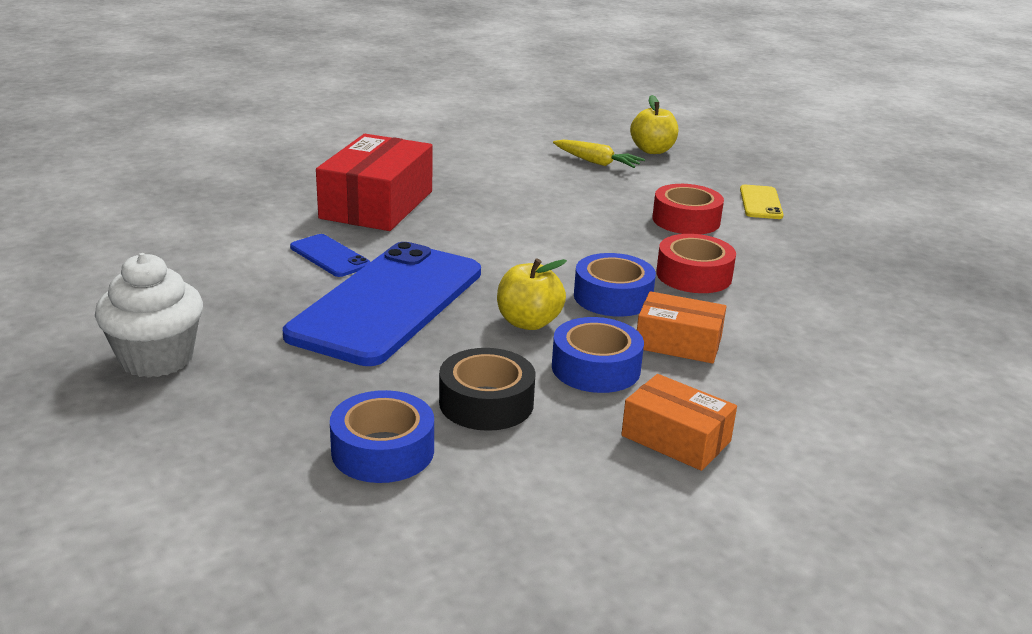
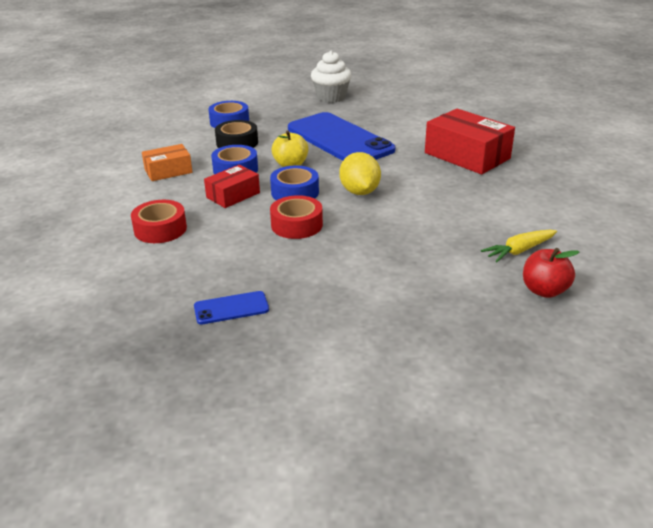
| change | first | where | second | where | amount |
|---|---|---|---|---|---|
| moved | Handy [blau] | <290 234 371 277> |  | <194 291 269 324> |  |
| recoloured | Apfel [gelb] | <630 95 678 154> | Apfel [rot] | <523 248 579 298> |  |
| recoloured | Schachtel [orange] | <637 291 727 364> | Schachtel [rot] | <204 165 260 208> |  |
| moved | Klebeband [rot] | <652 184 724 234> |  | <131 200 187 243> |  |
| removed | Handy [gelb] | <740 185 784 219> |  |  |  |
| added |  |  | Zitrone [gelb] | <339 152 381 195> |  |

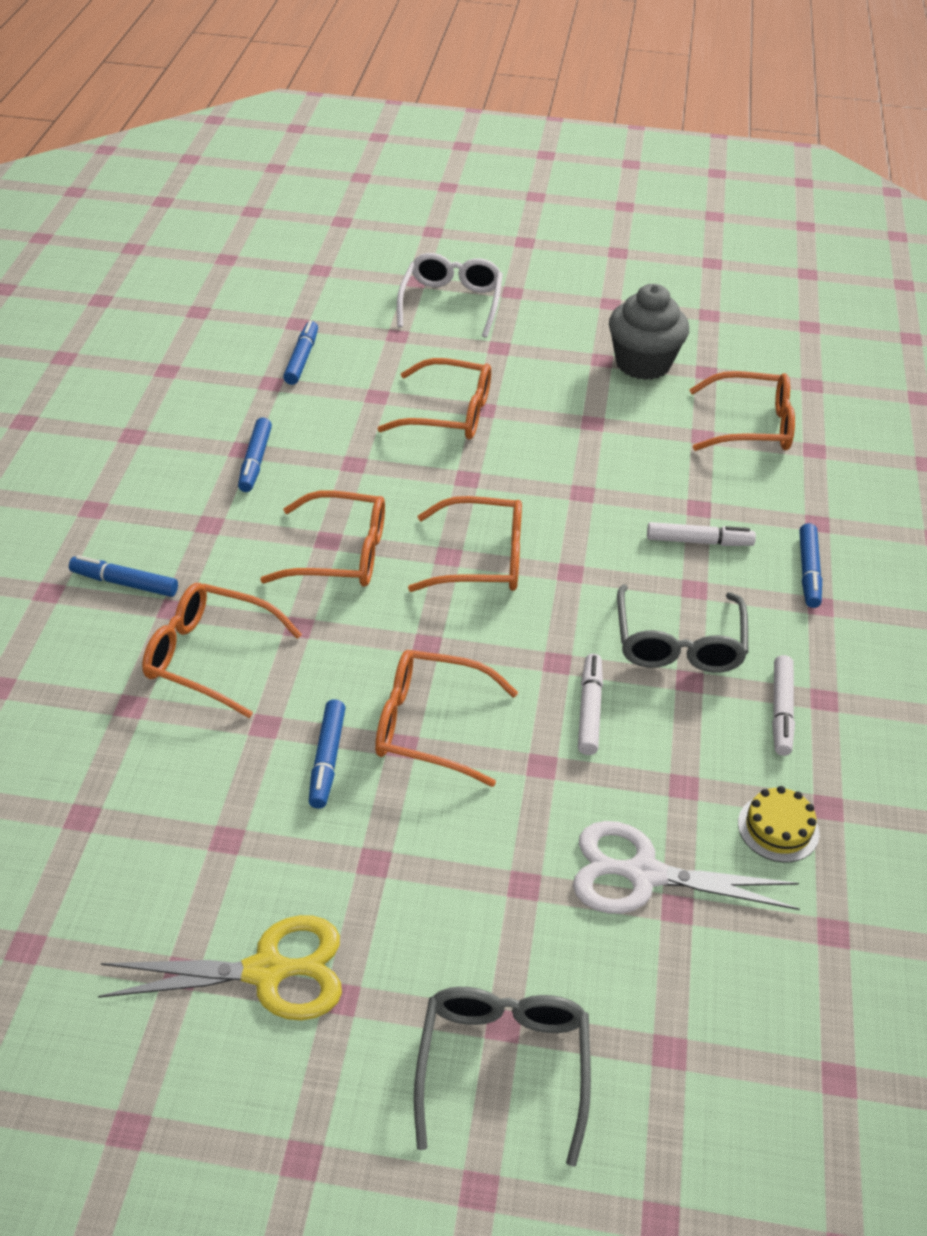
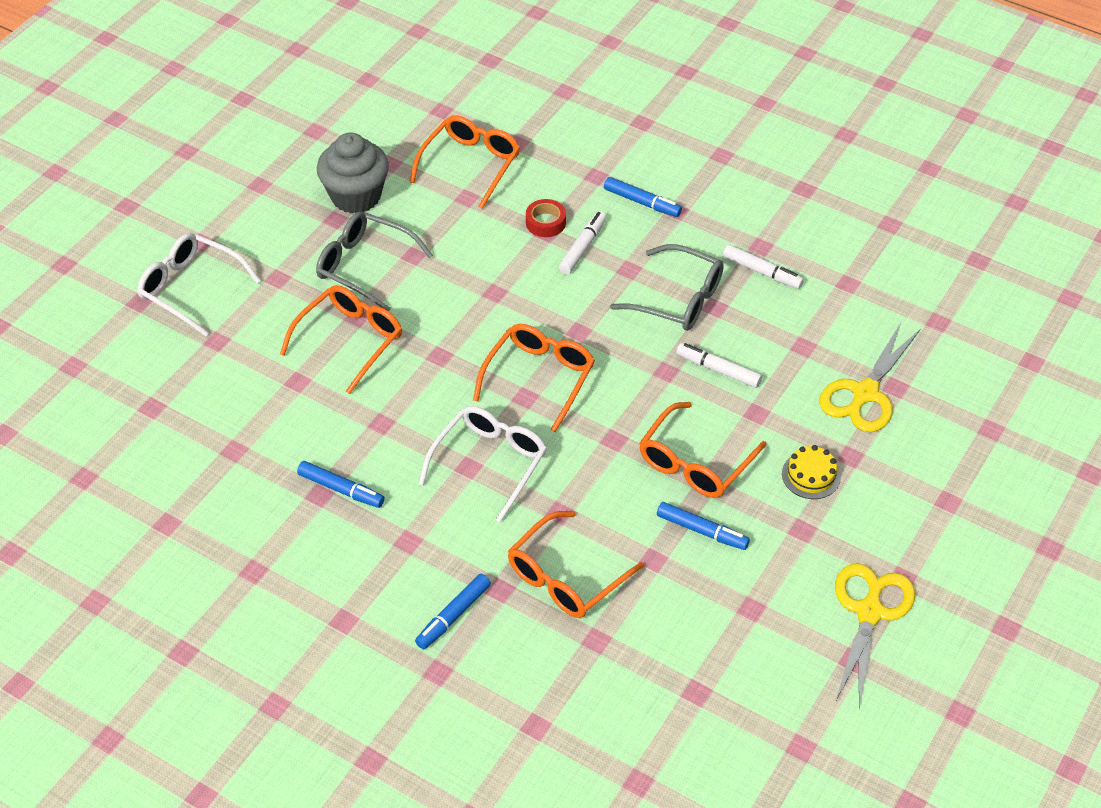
| change | first | where | second | where | amount |
|---|---|---|---|---|---|
| recoloured | Brille [orange] | <260 490 385 587> | Brille [weiß] | <419 406 547 523> |  |
| removed | Filzstift [blau] | <283 321 318 385> |  |  |  |
| moved | Brille [grau] | <414 987 591 1167> |  | <316 212 433 311> |  |
| recoloured | Schere [weiß] | <573 821 800 914> | Schere [gelb] | <819 323 920 432> |  |
| moved | Kuchen [gelb] | <738 786 819 862> |  | <782 445 841 499> |  |
| added |  |  | Klebeband [rot] | <526 199 566 237> |  |

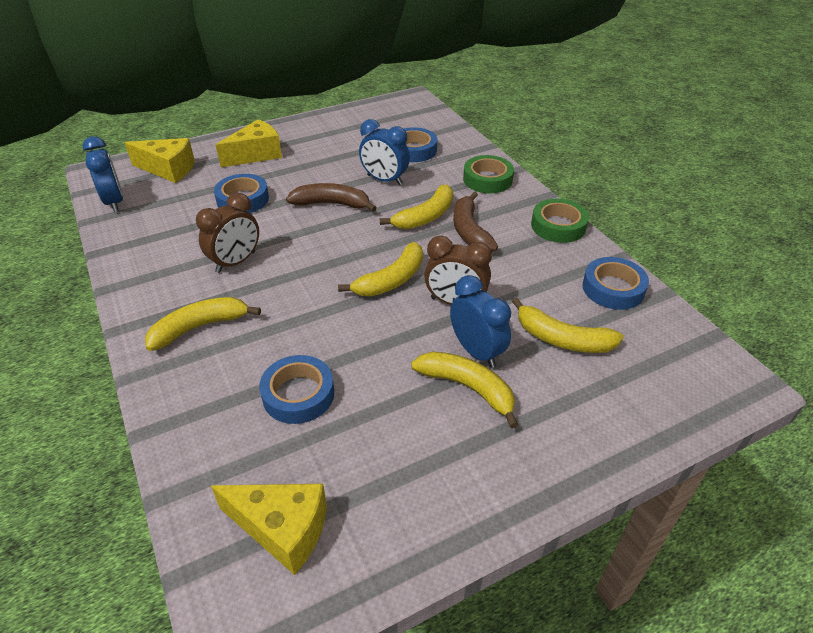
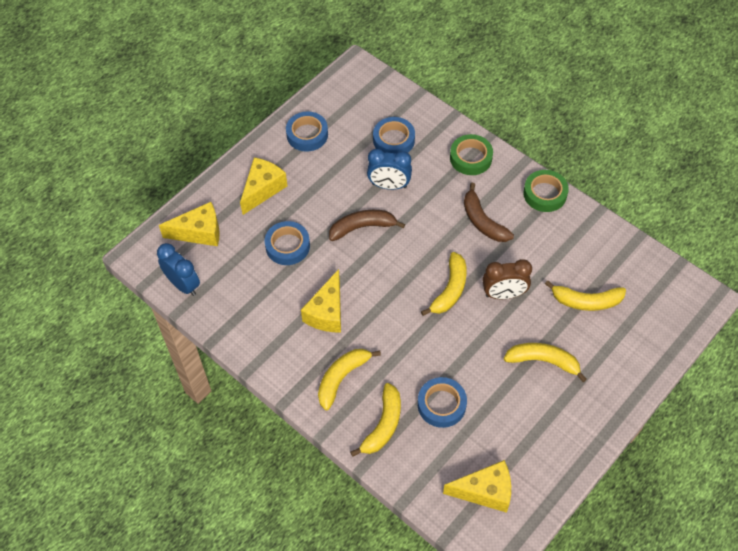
| change | first | where | second | where | amount |
|---|---|---|---|---|---|
| replaced | Wecker [braun] | <196 193 259 273> | Käse [gelb] | <301 269 341 333> |  |
| moved | Banane [gelb] | <380 184 453 229> |  | <350 383 401 457> |  |
| removed | Wecker [blau] | <450 275 511 368> |  |  |  |
| moved | Klebeband [blau] | <583 257 649 310> |  | <286 111 328 152> |  |

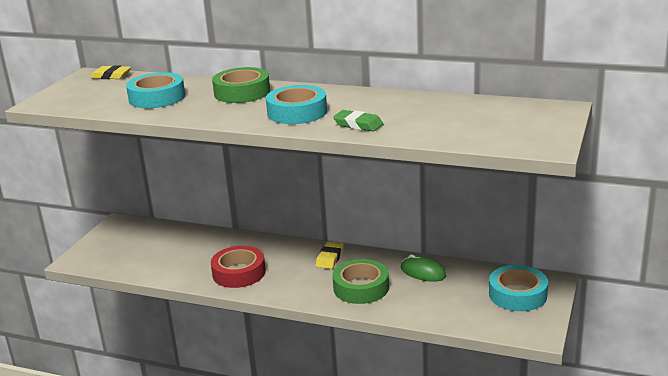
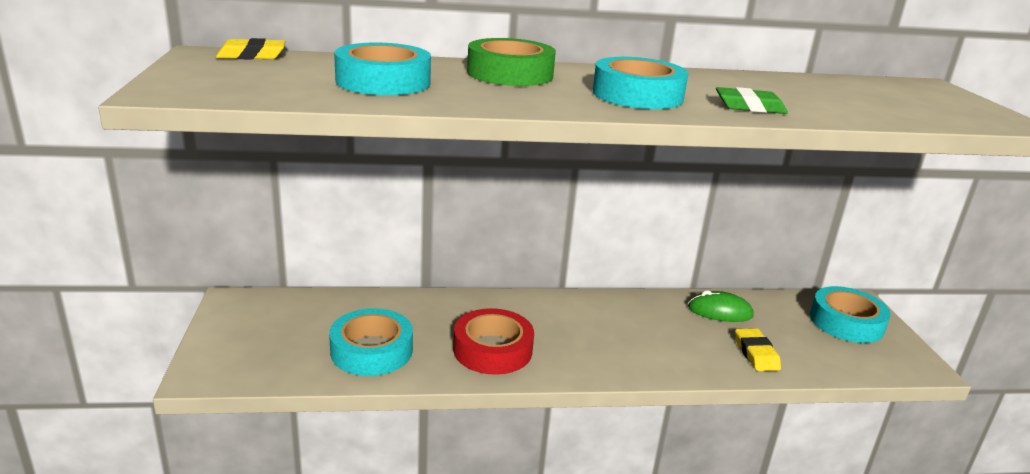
| change | first | where | second | where | amount |
|---|---|---|---|---|---|
| moved | Radiergummi [gelb] | <315 241 344 269> |  | <735 328 781 371> |  |
| removed | Klebeband [grün] | <333 259 389 304> |  |  |  |
| added |  |  | Klebeband [türkis] | <329 308 413 376> |  |

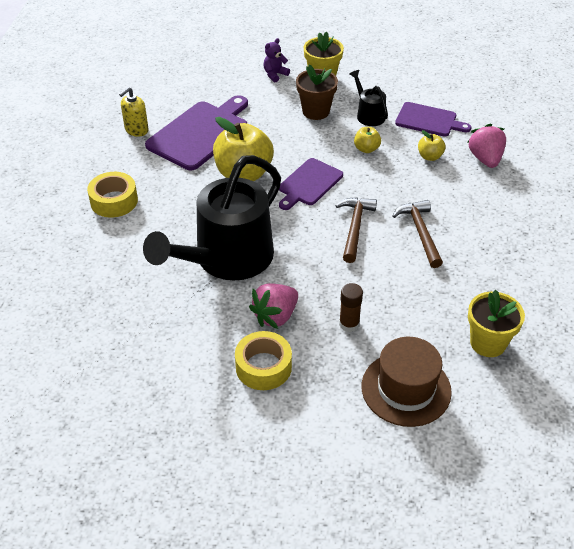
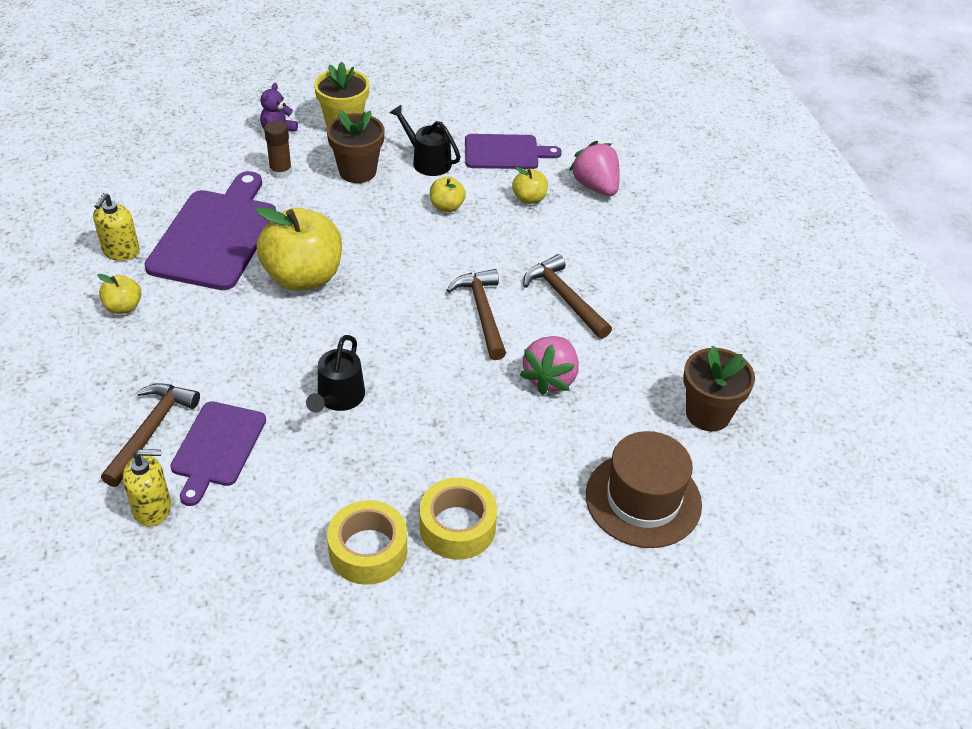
| change | first | where | second | where | amount |
|---|---|---|---|---|---|
| moved | Klebeband [gelb] | <87 172 138 218> |  | <327 500 407 585> |  |
| resized | Gießkanne [schwarz] | <143 155 281 280> |  | <306 335 365 413> | x0.44 |
| moved | Erdbeere [rosa] | <249 283 298 329> |  | <520 336 579 395> |  |
| moved | Schneidebrett [lila] | <279 158 343 210> |  | <170 401 266 506> |  |
| moved | Klebestift [braun] | <339 283 363 332> |  | <264 120 292 179> |  |
| recoloured | Blumentopf [gelb] | <468 289 525 357> | Blumentopf [braun] | <683 346 755 431> |  |
| added |  |  | Apfel [gelb] | <97 274 141 314> |  |
| added |  |  | Hammer [braun] | <101 383 200 487> |  |
| added |  |  | Seifenspender [gelb] | <123 449 171 526> |  |

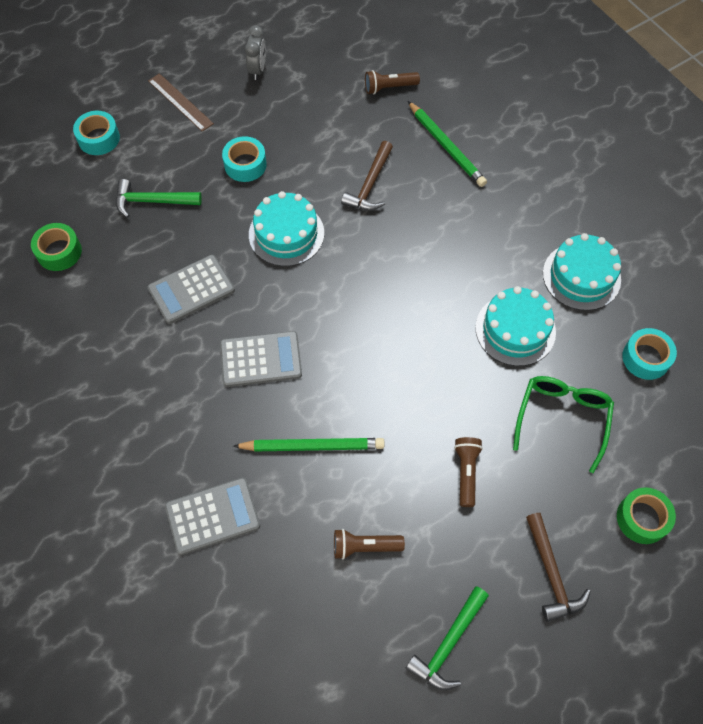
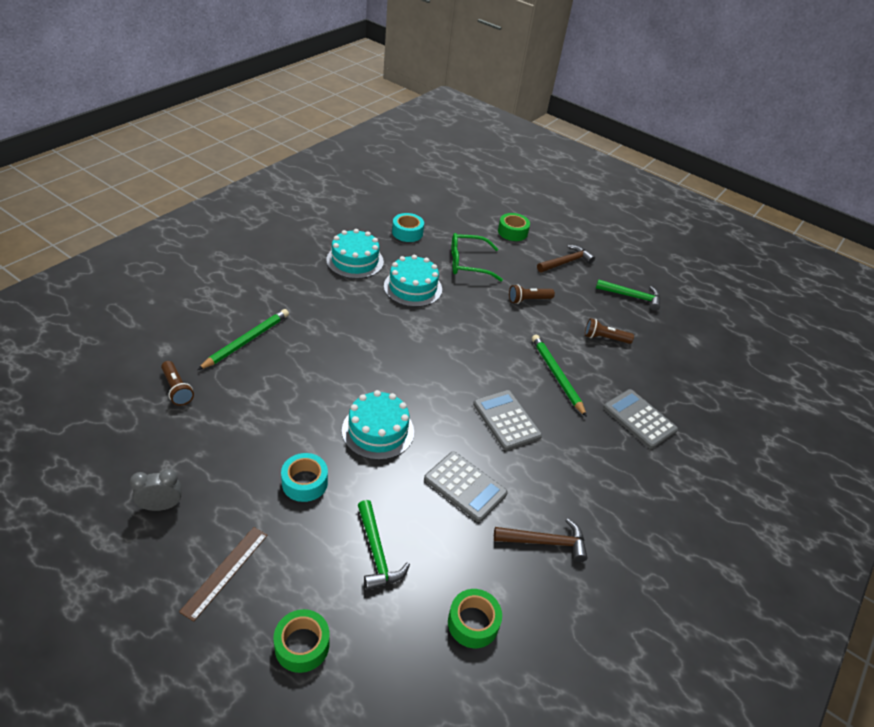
| change | first | where | second | where | amount |
|---|---|---|---|---|---|
| recoloured | Klebeband [türkis] | <73 111 120 155> | Klebeband [grün] | <273 609 329 673> |  |
| turned | Taschenlampe [braun] | <334 529 405 560> |  | <585 318 634 344> | 120 degrees clockwise |
| moved | Hammer [braun] | <341 141 393 211> |  | <494 518 588 562> |  |

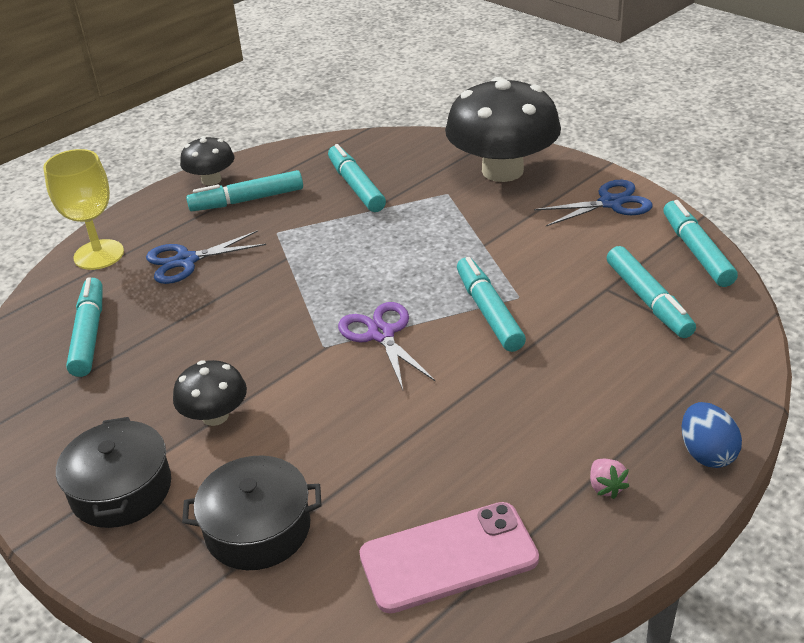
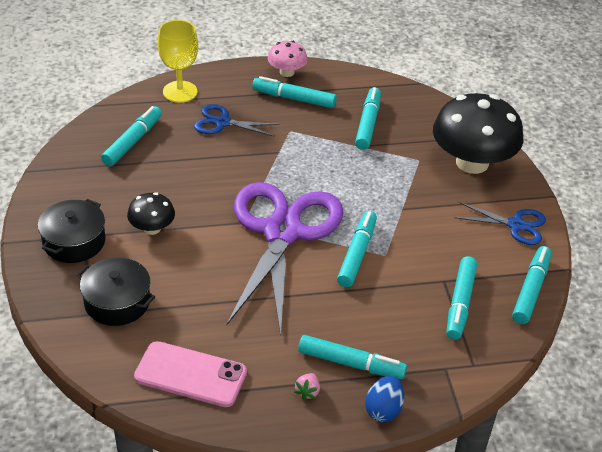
| change | first | where | second | where | amount |
|---|---|---|---|---|---|
| recoloured | Pilz [schwarz] | <180 136 234 186> | Pilz [rosa] | <268 41 308 77> |  |
| resized | Schere [lila] | <338 302 435 390> |  | <226 182 344 336> | x2.18 |
| added |  |  | Filzstift [türkis] | <298 335 407 379> |  |

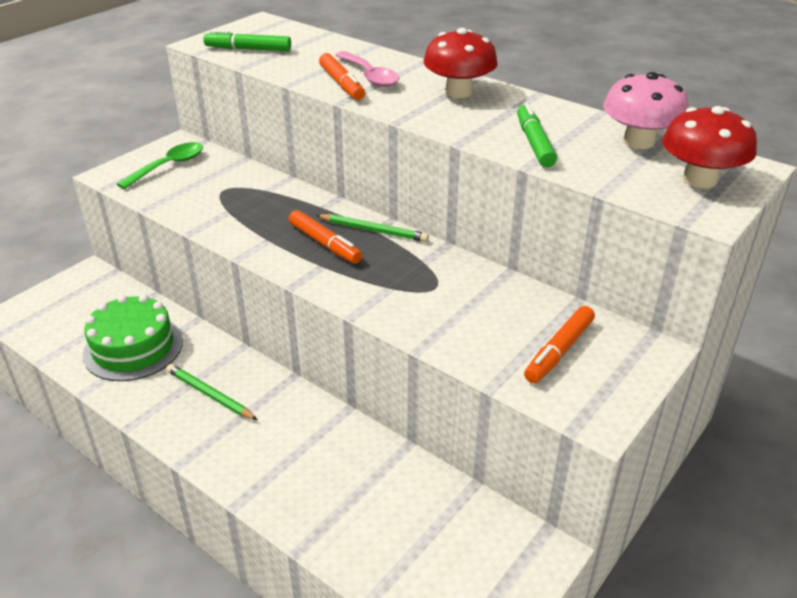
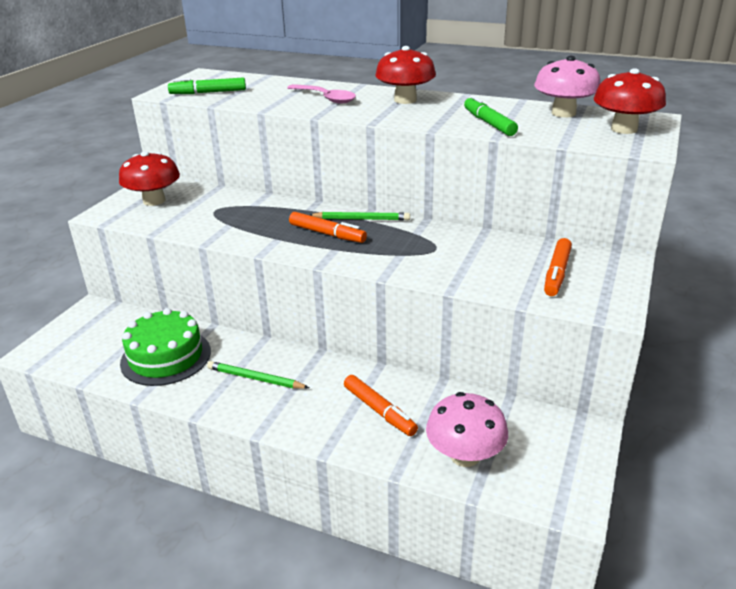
| change | first | where | second | where | amount |
|---|---|---|---|---|---|
| replaced | Löffel [grün] | <117 142 203 189> | Pilz [rot] | <119 151 180 206> |  |
| moved | Filzstift [orange] | <319 53 365 100> |  | <344 375 418 436> |  |
| added |  |  | Pilz [rosa] | <426 392 508 467> |  |

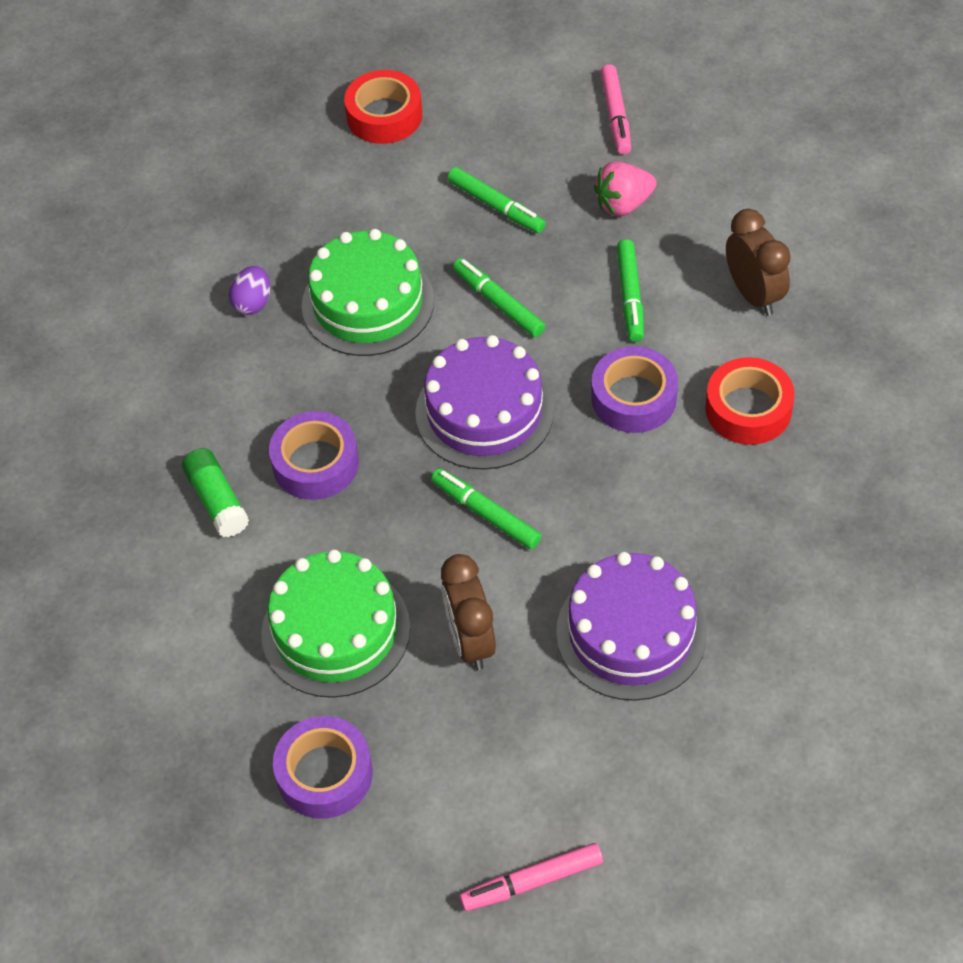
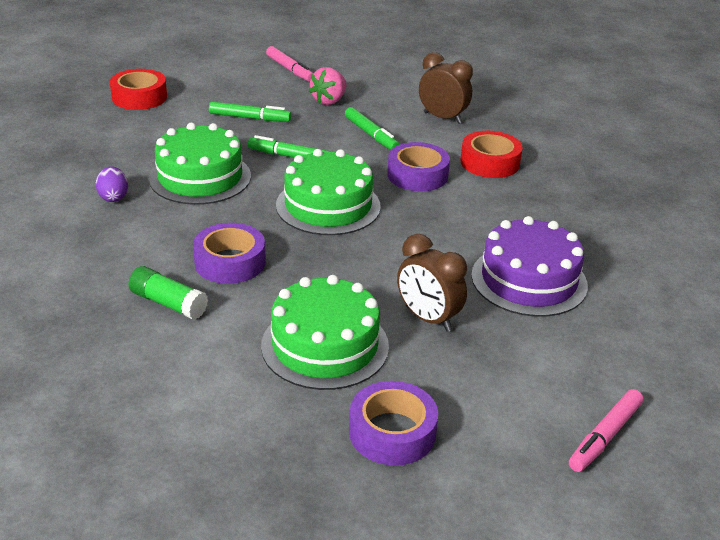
| change | first | where | second | where | amount |
|---|---|---|---|---|---|
| recoloured | Kuchen [lila] | <415 335 554 470> | Kuchen [grün] | <276 149 381 235> |  |
| removed | Filzstift [grün] | <431 468 542 549> |  |  |  |

